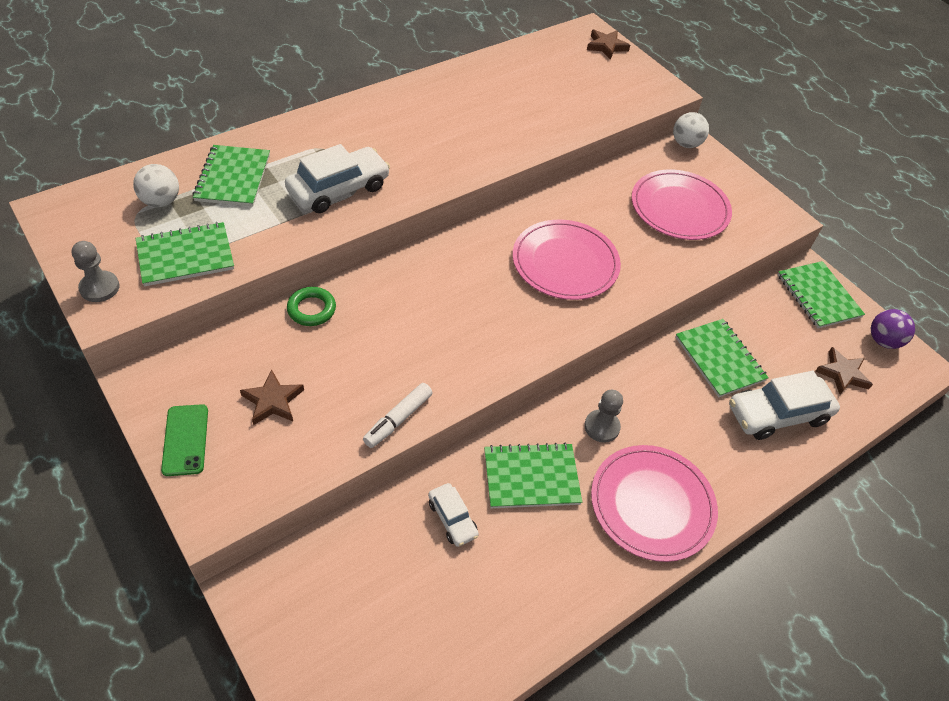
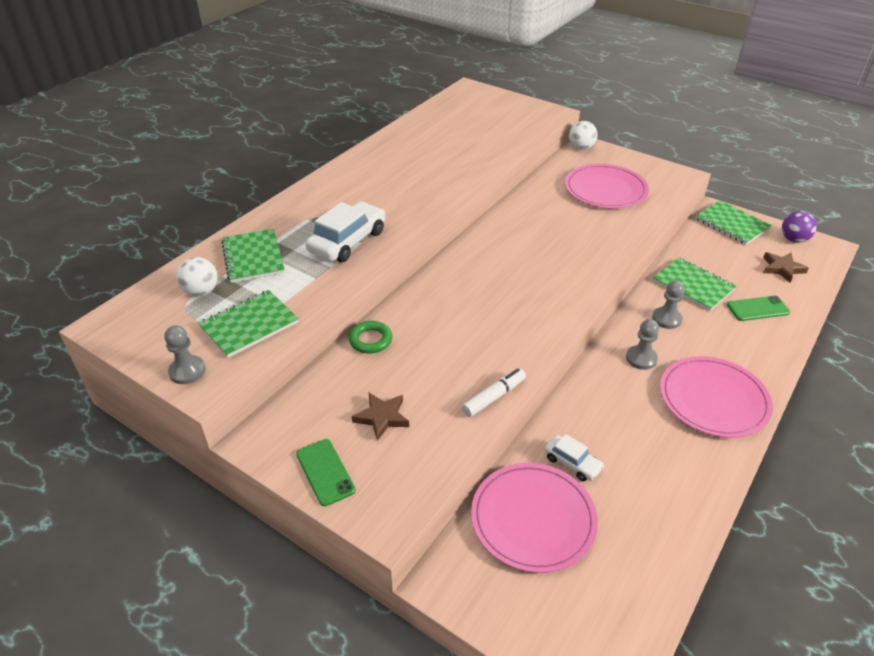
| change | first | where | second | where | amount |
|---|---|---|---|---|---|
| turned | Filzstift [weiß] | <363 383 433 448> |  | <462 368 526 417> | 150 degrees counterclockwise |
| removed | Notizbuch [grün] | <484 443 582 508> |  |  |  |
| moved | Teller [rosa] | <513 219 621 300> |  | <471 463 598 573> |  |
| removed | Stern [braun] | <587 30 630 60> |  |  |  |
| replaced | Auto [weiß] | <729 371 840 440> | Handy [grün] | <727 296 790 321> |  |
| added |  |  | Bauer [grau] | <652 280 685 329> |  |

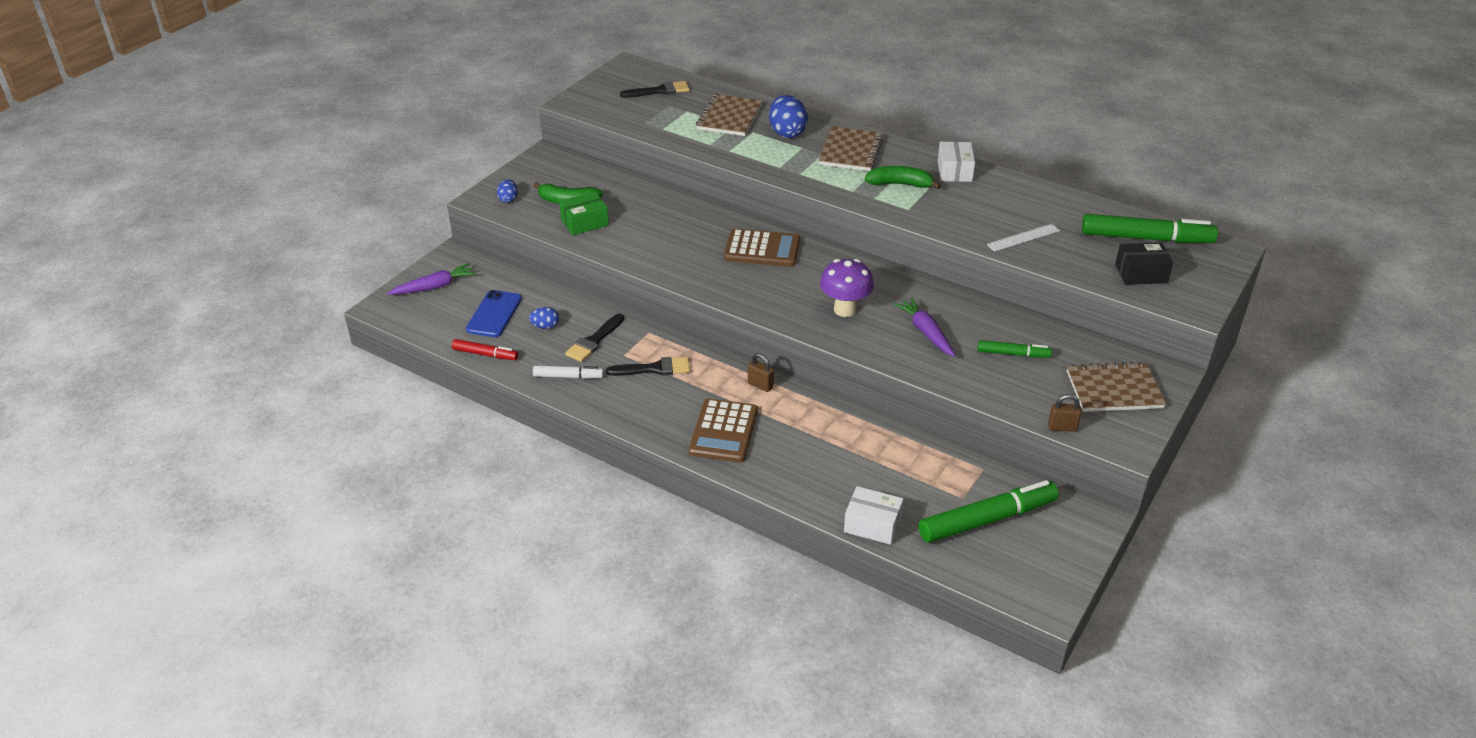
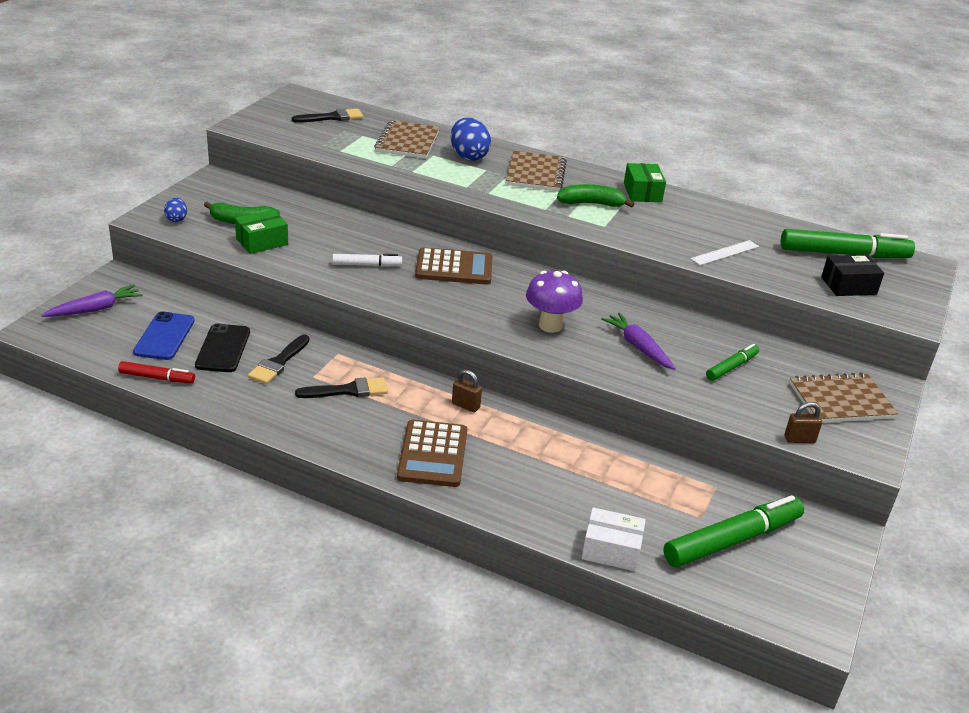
| change | first | where | second | where | amount |
|---|---|---|---|---|---|
| replaced | Ei [blau] | <529 307 559 329> | Handy [schwarz] | <195 323 250 372> |  |
| moved | Filzstift [weiß] | <533 366 604 379> |  | <332 254 402 267> |  |
| recoloured | Schachtel [weiß] | <938 142 975 182> | Schachtel [grün] | <624 163 666 202> |  |
| turned | Filzstift [grün] | <978 340 1052 358> |  | <706 344 759 381> | 45 degrees counterclockwise |

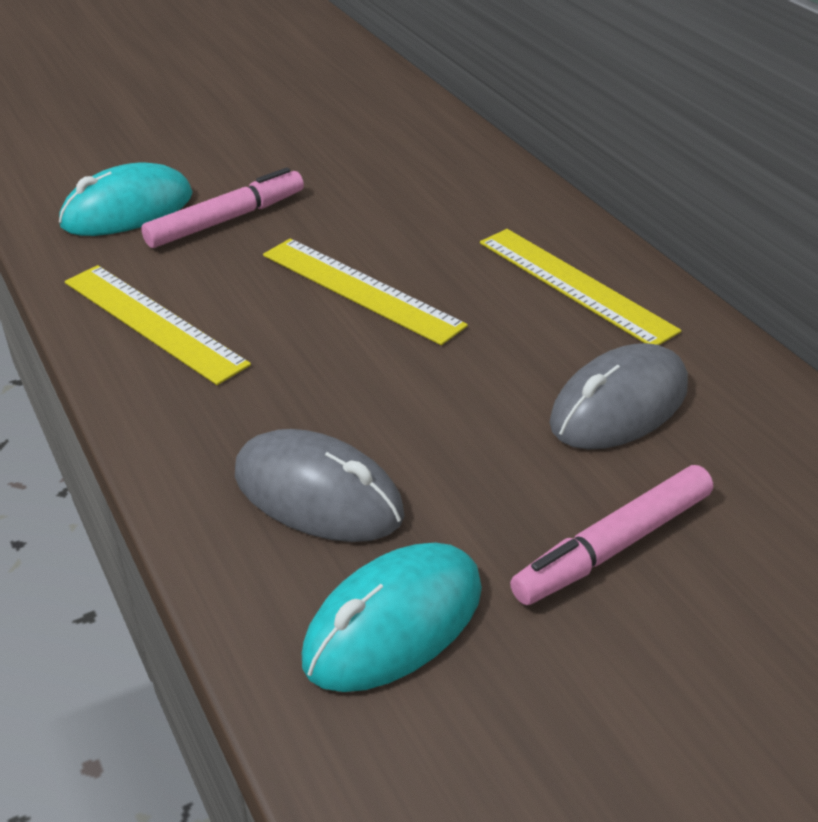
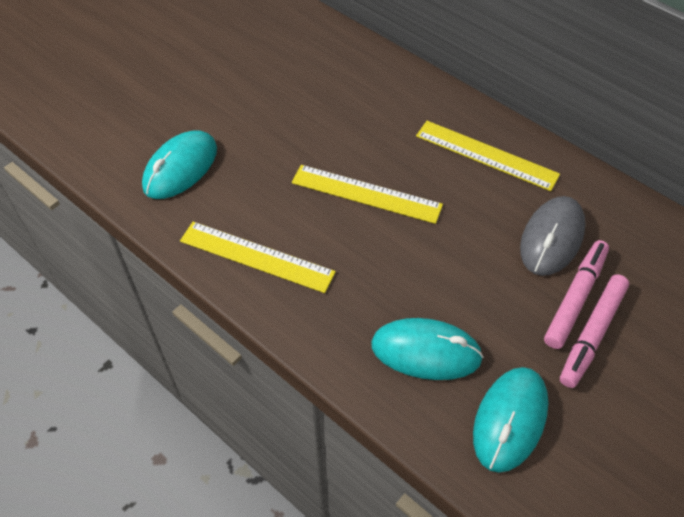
| change | first | where | second | where | amount |
|---|---|---|---|---|---|
| moved | Filzstift [rosa] | <141 167 304 248> |  | <544 240 609 349> |  |
| recoloured | Computermaus [grau] | <235 429 405 542> | Computermaus [türkis] | <371 318 484 380> |  |

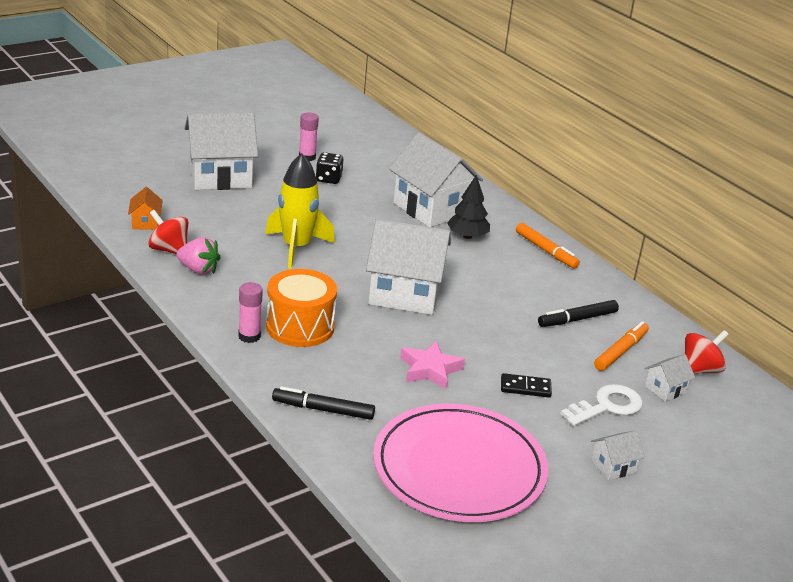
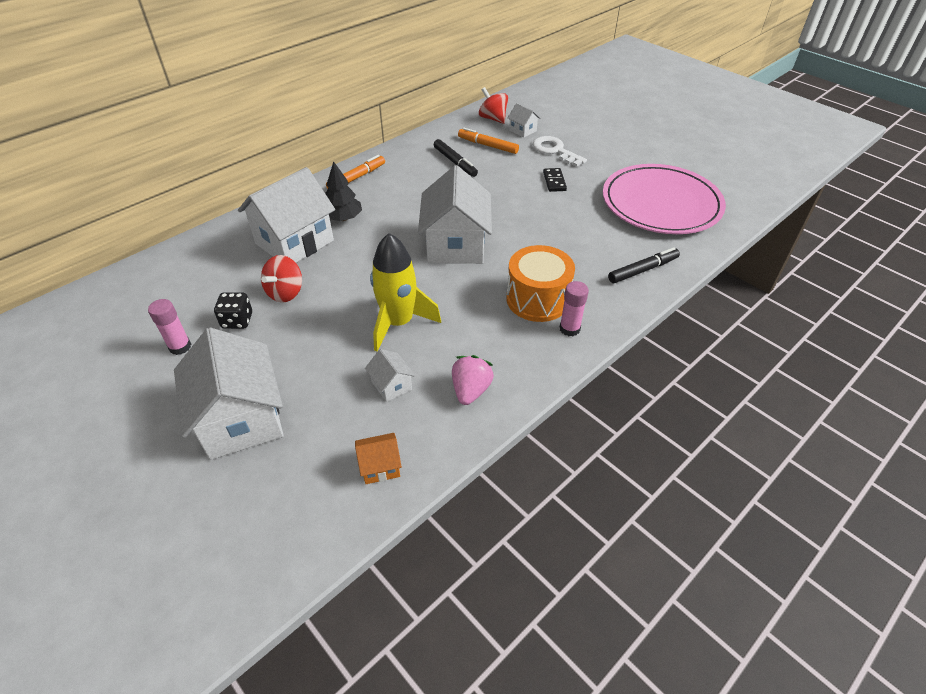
| change | first | where | second | where | amount |
|---|---|---|---|---|---|
| moved | Kreisel [rot] | <148 210 188 254> |  | <261 255 302 302> |  |
| turned | Filzstift [schwarz] | <272 386 375 420> |  | <608 247 680 283> | 120 degrees counterclockwise |
| removed | Stern [rosa] | <400 341 465 389> |  |  |  |
| moved | Haus [weiß] | <591 430 645 480> |  | <365 349 415 402> |  |

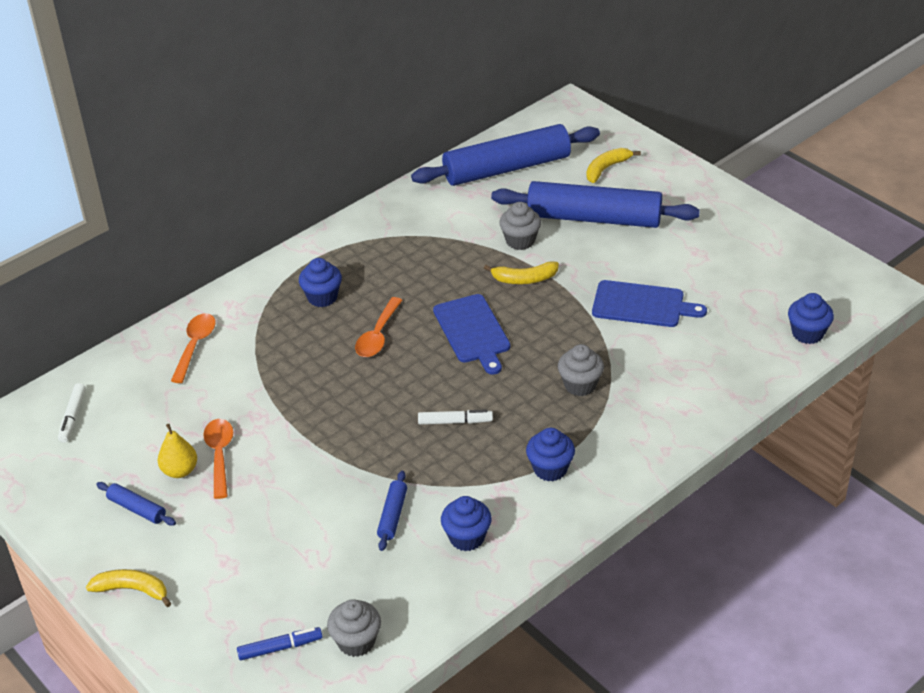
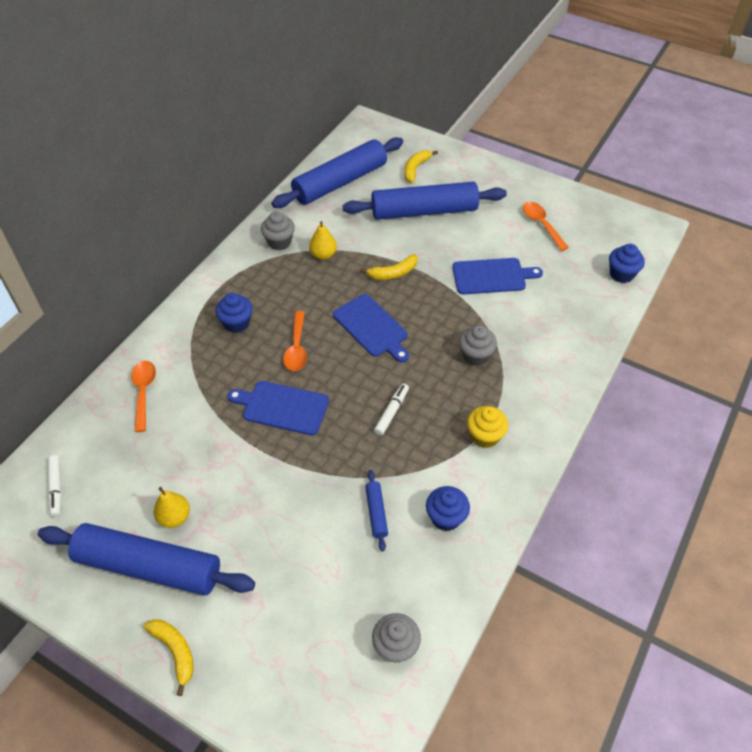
| change | first | where | second | where | amount |
|---|---|---|---|---|---|
| turned | Banane [gelb] | <86 569 171 607> |  | <144 619 194 696> | 60 degrees clockwise |
| resized | Nudelholz [blau] | <96 482 176 526> |  | <38 523 255 596> | x2.44 |
| moved | Löffel [orange] | <203 419 233 499> |  | <523 202 569 251> |  |
| removed | Filzstift [blau] | <237 627 323 660> |  |  |  |
| turned | Filzstift [weiß] | <418 409 493 425> |  | <374 383 409 435> | 45 degrees counterclockwise |
| moved | Muffin [grau] | <499 202 541 250> |  | <261 211 295 250> |  |
| recoloured | Muffin [blau] | <526 428 575 481> | Muffin [gelb] | <467 406 508 448> |  |
| added |  |  | Schneidebrett [blau] | <228 381 329 435> |  |
| added |  |  | Birne [gelb] | <309 221 337 260> |  |

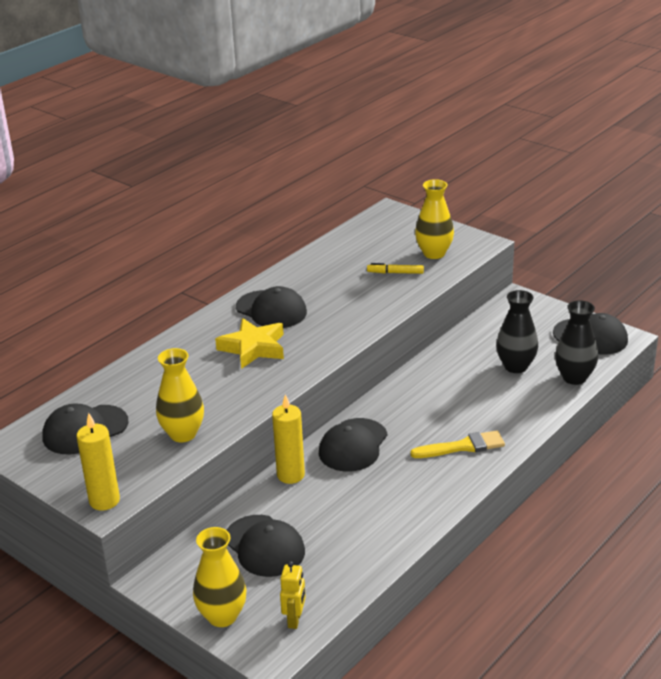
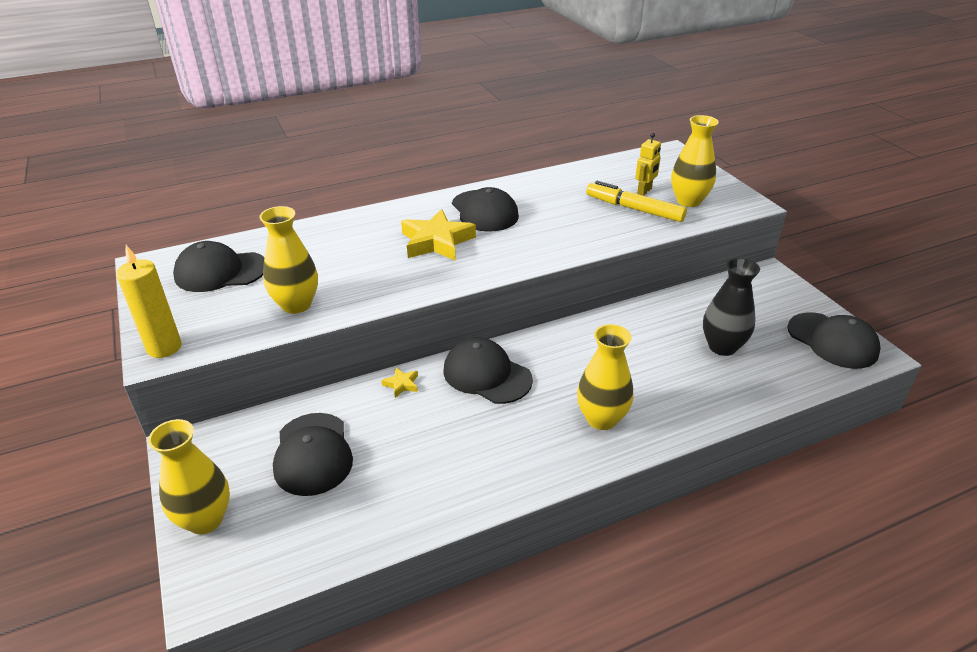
| change | first | where | second | where | amount |
|---|---|---|---|---|---|
| replaced | Kerze [gelb] | <272 394 305 484> | Stern [gelb] | <381 367 418 398> |  |
| moved | Roboter [gelb] | <280 561 306 629> |  | <635 133 661 196> |  |
| turned | Kappe [schwarz] | <319 418 388 471> |  | <443 337 533 404> | 75 degrees clockwise |
| resized | Filzstift [gelb] | <367 263 424 274> |  | <586 181 687 222> | x1.66 |
| replaced | Pinsel [gelb] | <410 430 505 458> | Vase [gelb] | <577 324 633 430> |  |
| removed | Vase [schwarz] | <555 300 598 385> |  |  |  |

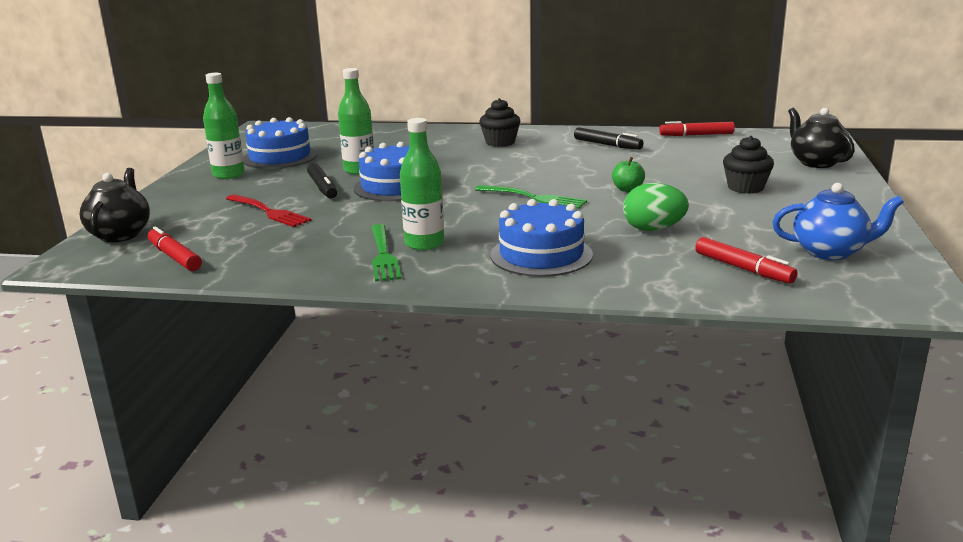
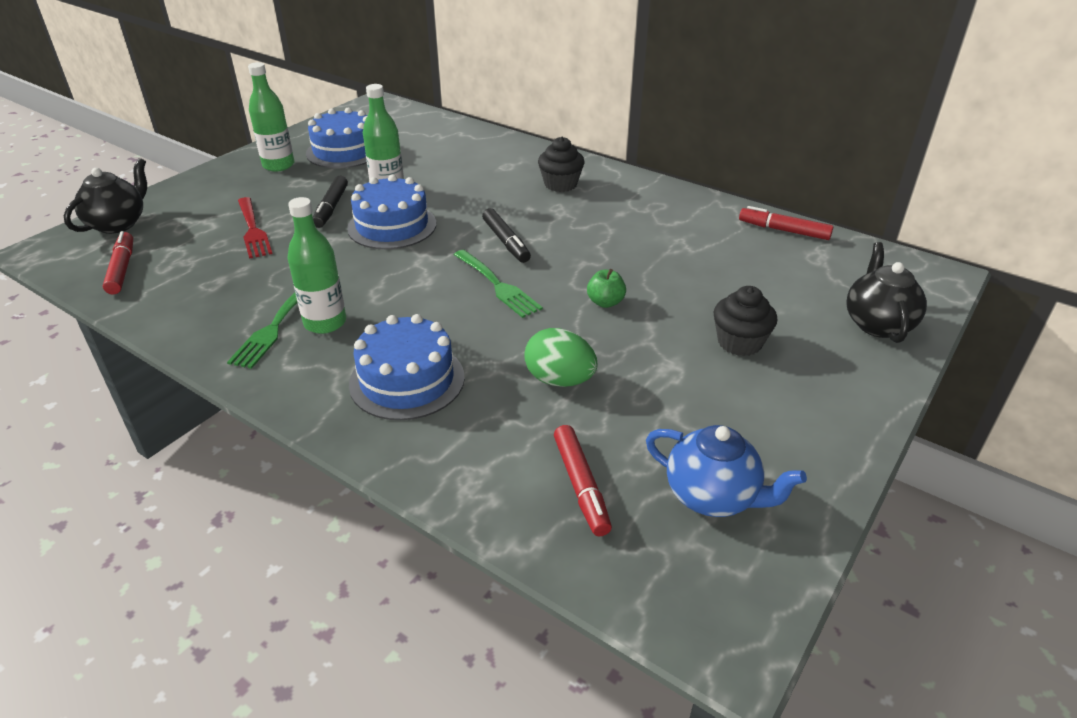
| change | first | where | second | where | amount |
|---|---|---|---|---|---|
| moved | Filzstift [schwarz] | <574 127 643 150> |  | <482 208 531 263> |  |

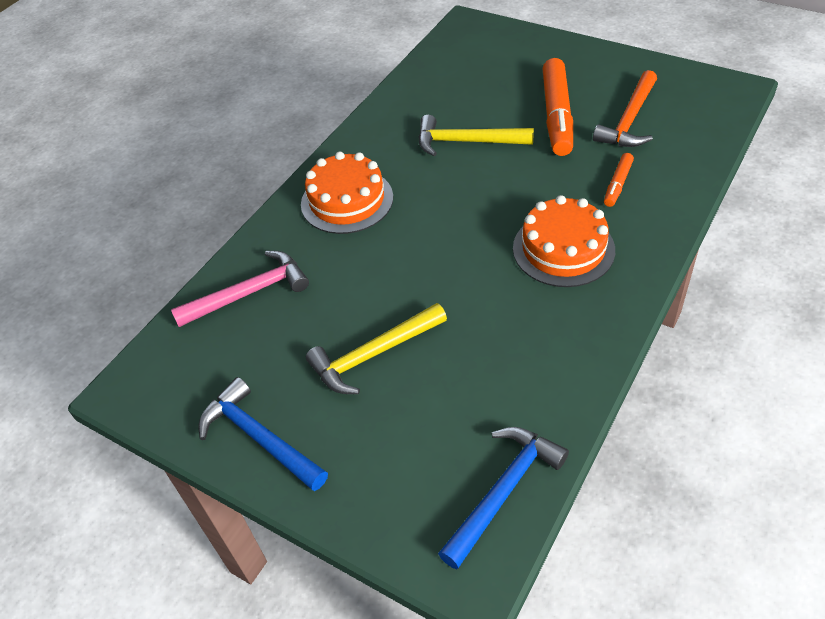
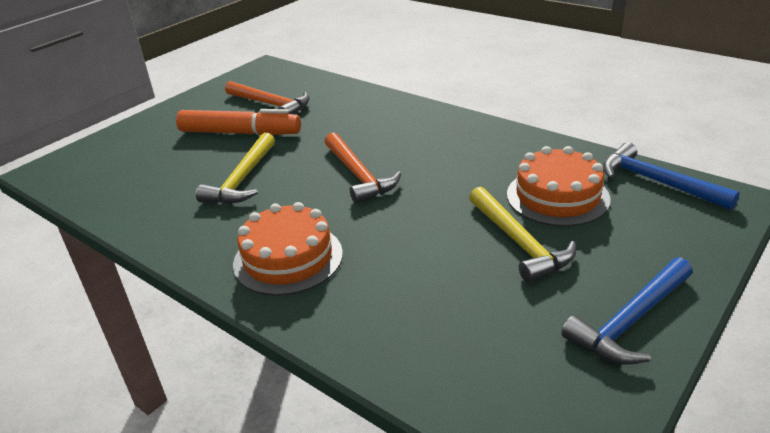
| change | first | where | second | where | amount |
|---|---|---|---|---|---|
| removed | Hammer [rosa] | <171 251 309 327> |  |  |  |
| moved | Kuchen [orange] | <513 195 615 287> |  | <507 146 610 226> |  |
| removed | Filzstift [orange] | <604 153 634 207> |  |  |  |
| added |  |  | Hammer [orange] | <325 132 401 204> |  |

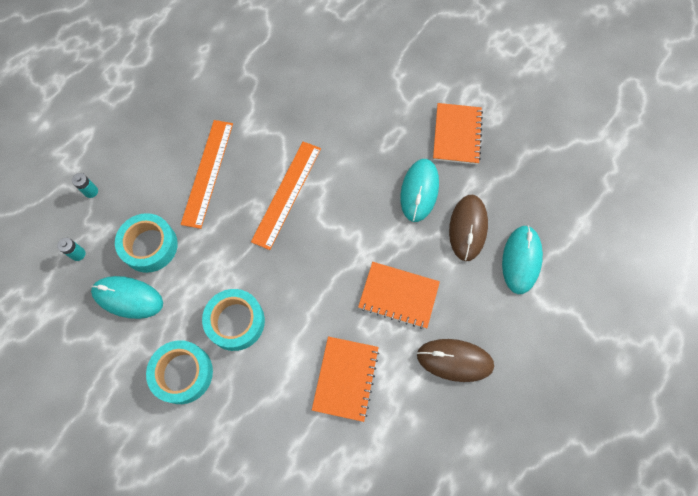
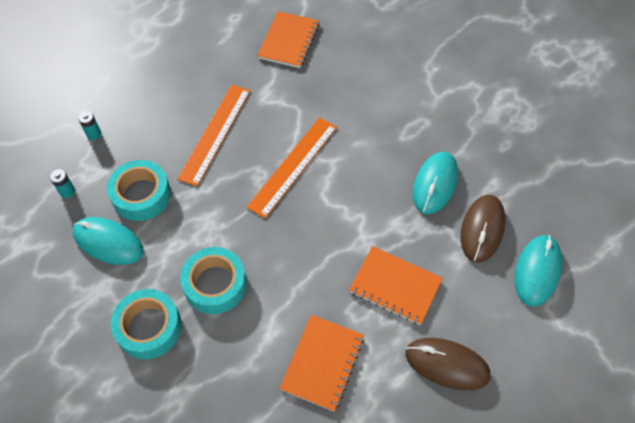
| change | first | where | second | where | amount |
|---|---|---|---|---|---|
| moved | Notizbuch [orange] | <433 103 483 165> |  | <257 11 319 68> |  |

